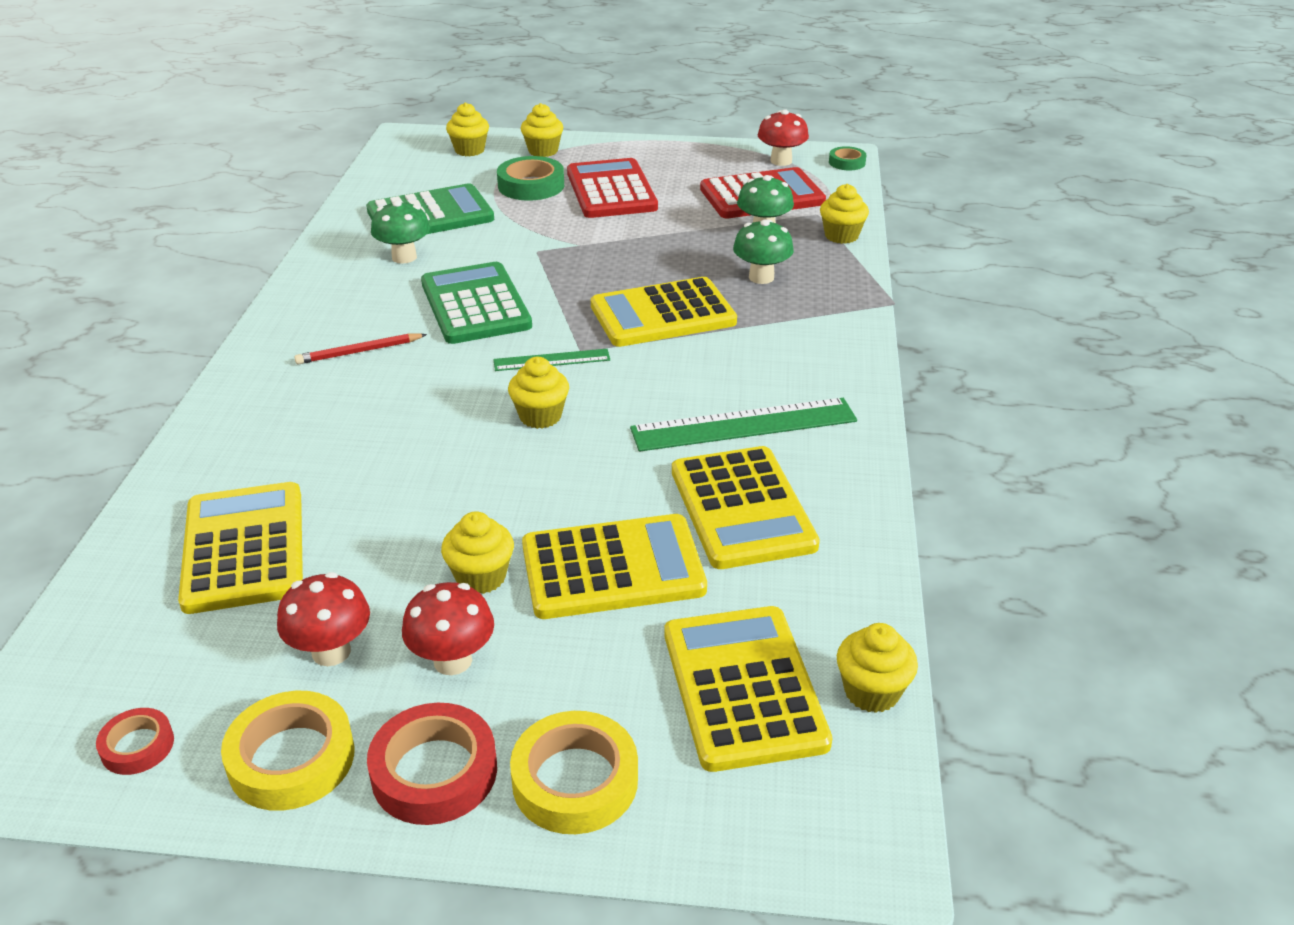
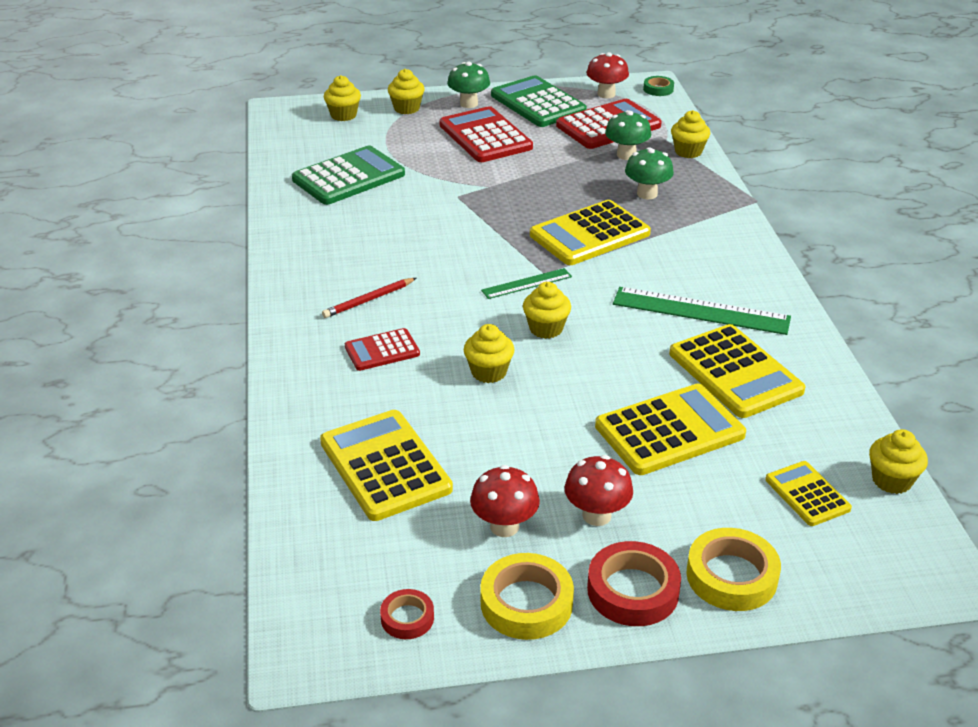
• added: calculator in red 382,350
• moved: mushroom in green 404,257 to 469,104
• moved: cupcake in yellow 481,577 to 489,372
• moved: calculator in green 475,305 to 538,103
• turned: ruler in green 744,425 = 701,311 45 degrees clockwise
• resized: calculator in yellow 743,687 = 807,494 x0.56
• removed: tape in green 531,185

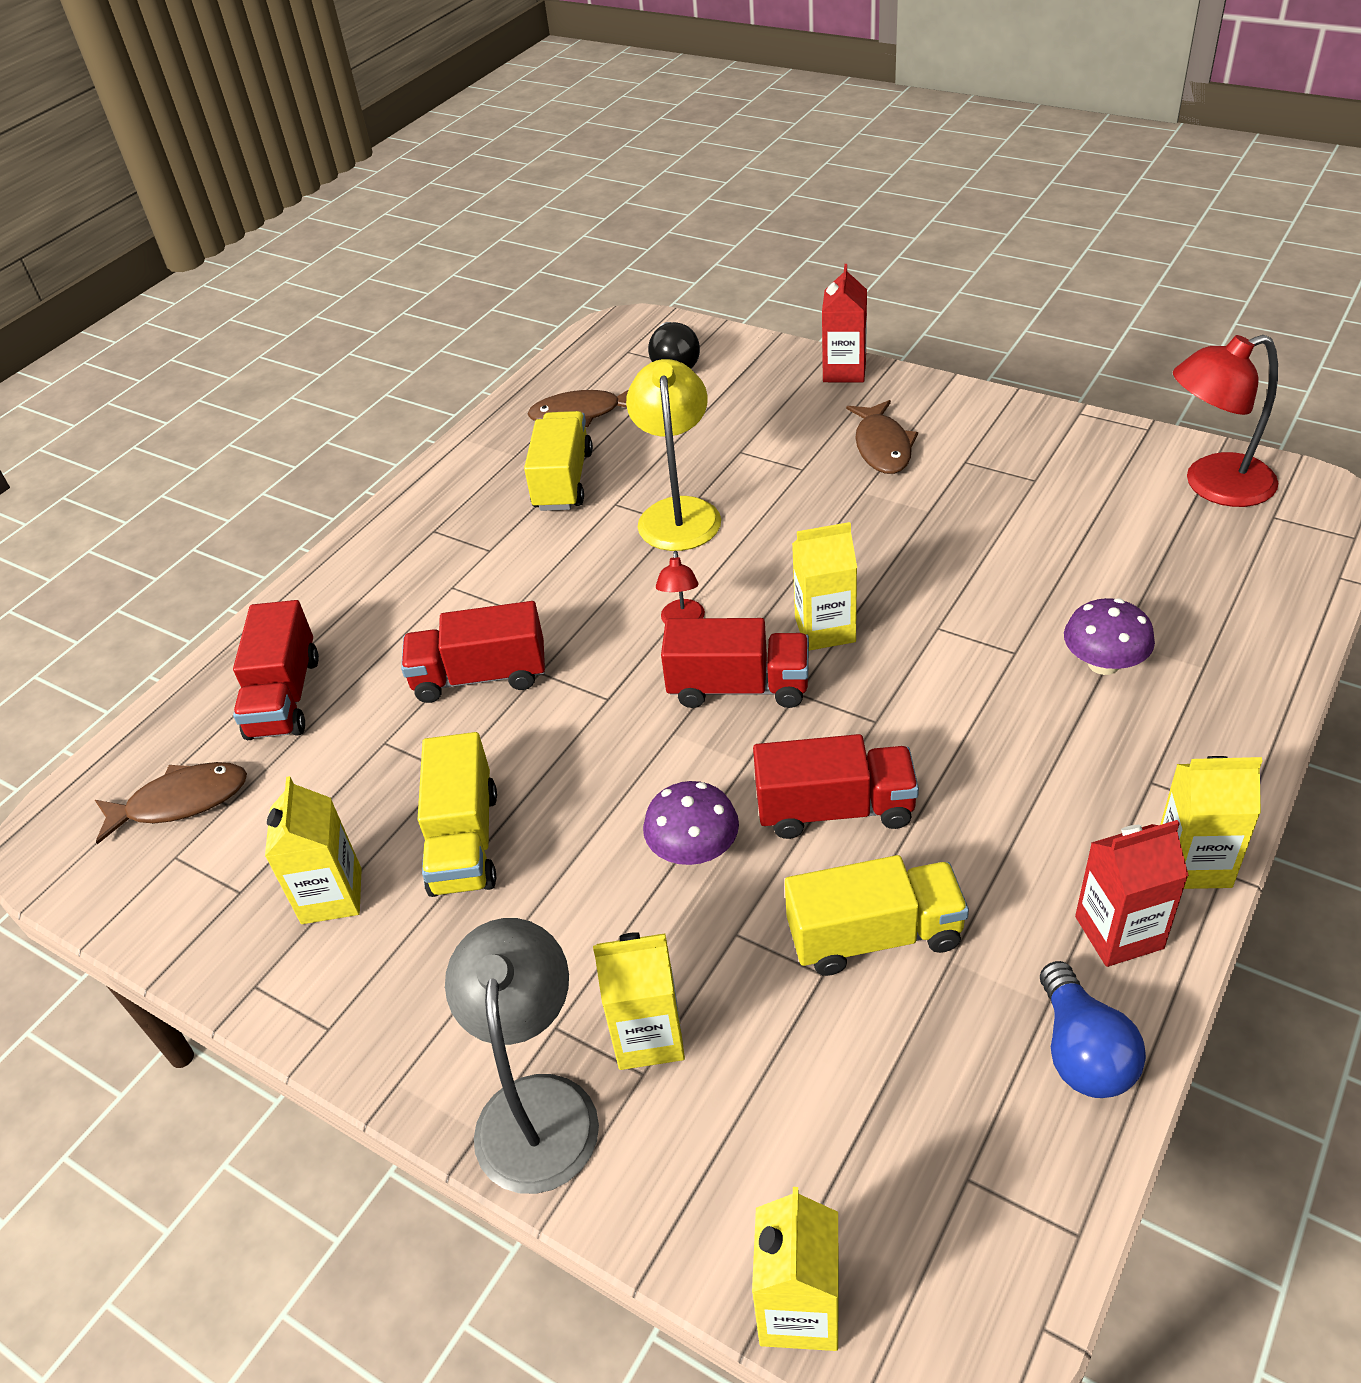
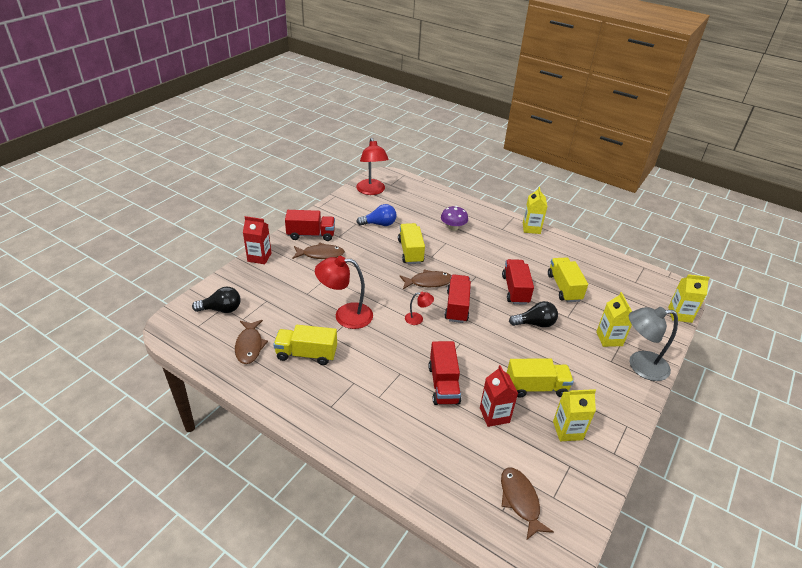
• moved: truck in red 284,697 to 311,235
• recoloured: lamp in yellow 678,512 to lamp in red 345,315
• moved: light bulb in blue 1082,1051 to 379,224
• added: truck in yellow 410,251
• replaced: carton in yellow 825,630 to fish in brown 428,282
• moved: carton in red 1119,932 to 494,415
• replaced: mushroom in purple 694,850 to light bulb in black 535,324

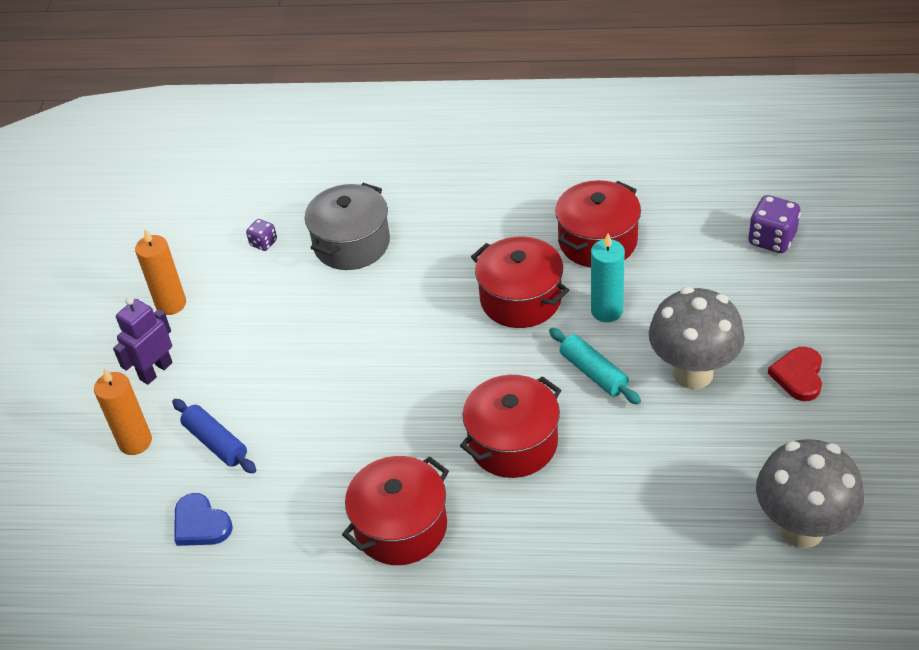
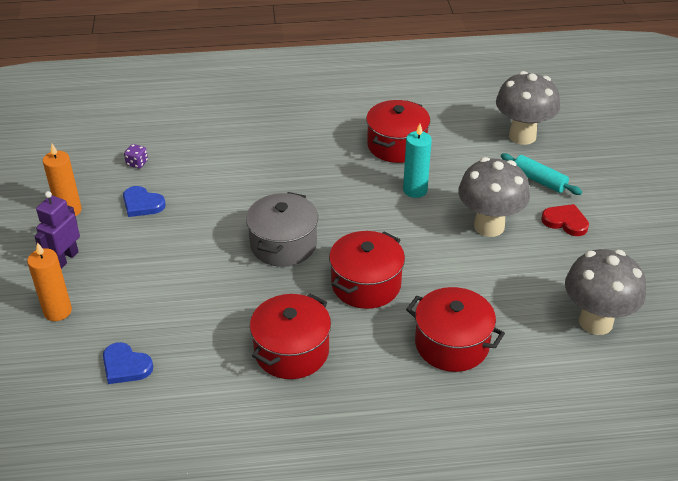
• added: heart in blue 142,204
• moved: pot in grey 351,244 to 283,244
• moved: pot in red 520,299 to 451,344
• replaced: dice in purple 771,239 to mushroom in grey 522,136
• moved: rolling pin in turquoise 593,373 to 539,180
• turned: heart in red 798,376 = 565,222 120 degrees clockwise
• removed: rolling pin in blue 216,442

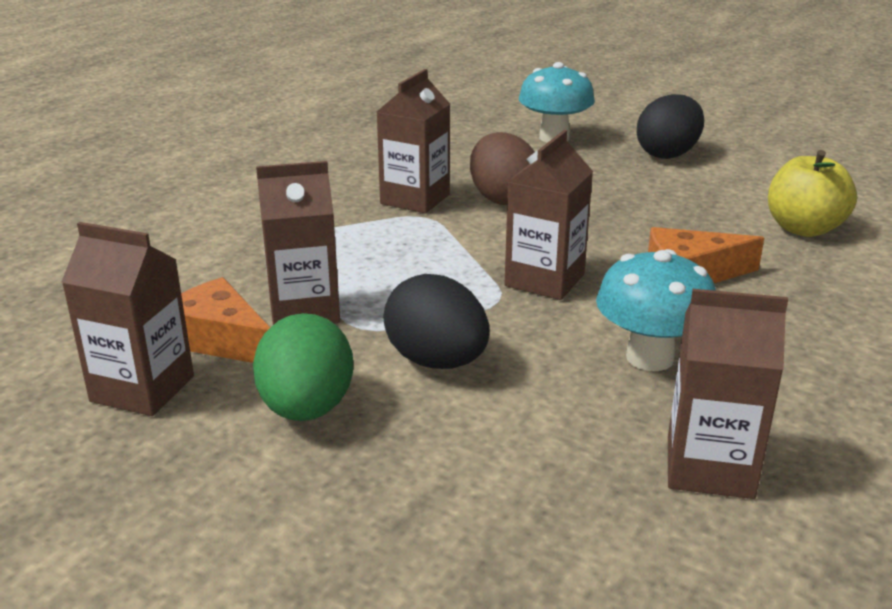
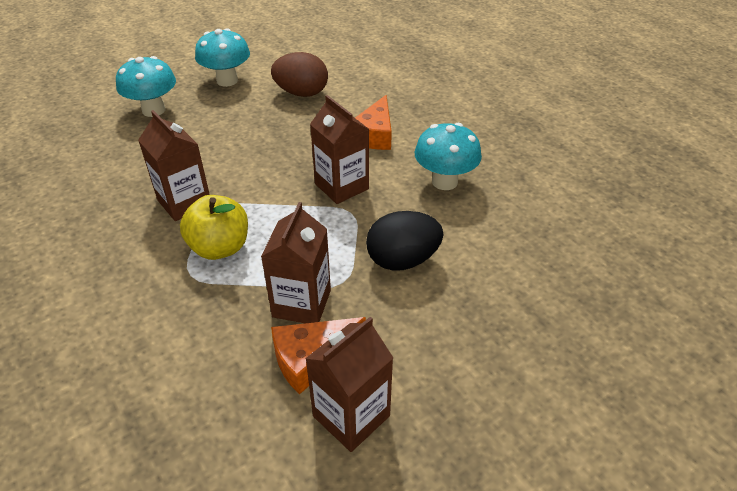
• moved: apple in yellow 803,229 to 220,247
• replaced: egg in black 667,154 to mushroom in turquoise 227,80
• moved: egg in brown 502,199 to 301,93
• removed: egg in green 306,409
• removed: carton in brown 709,467

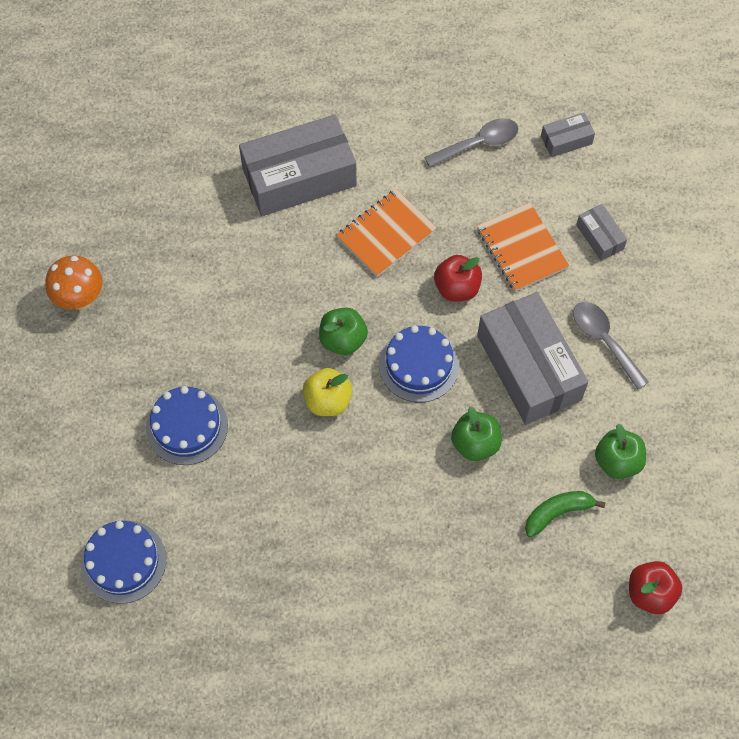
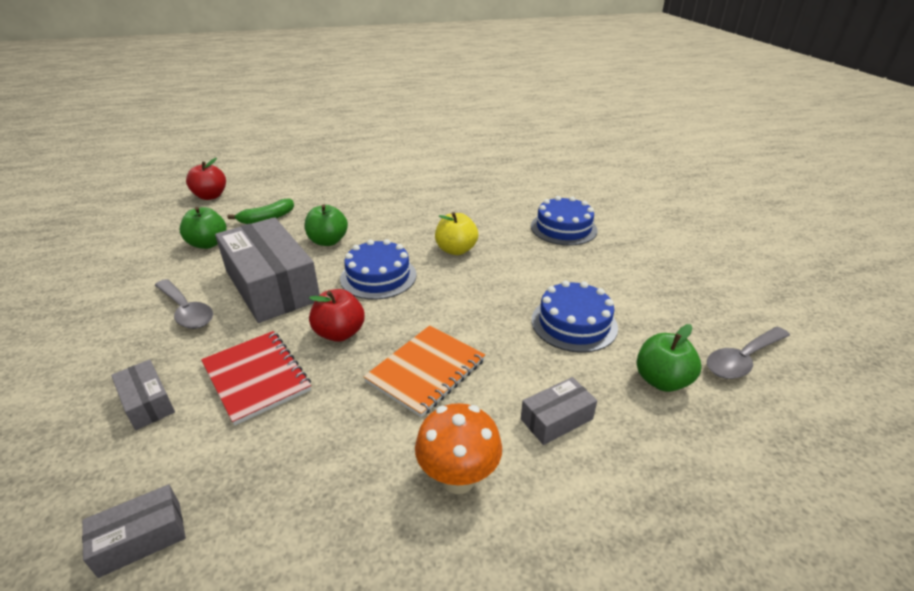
• recoloured: notebook in orange 522,248 to notebook in red 256,377
• moved: mushroom in orange 80,299 to 458,478
• resized: box in grey 299,177 = 556,419 x0.45
• moved: cake in blue 123,561 to 574,323
• moved: apple in green 343,340 to 661,380
• moved: spoon in grey 478,143 to 742,359

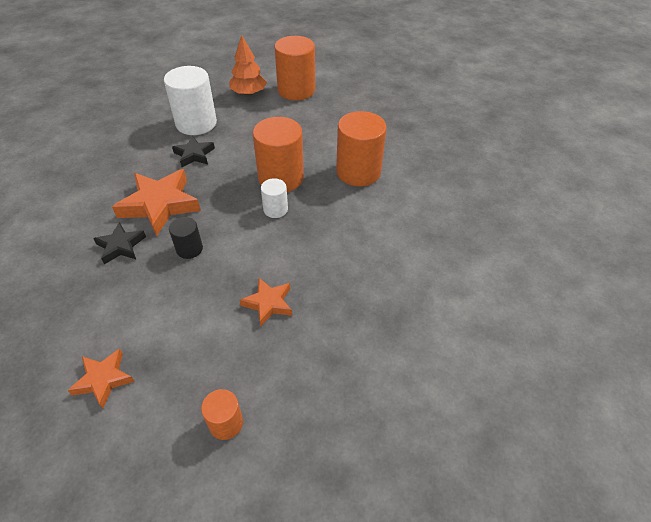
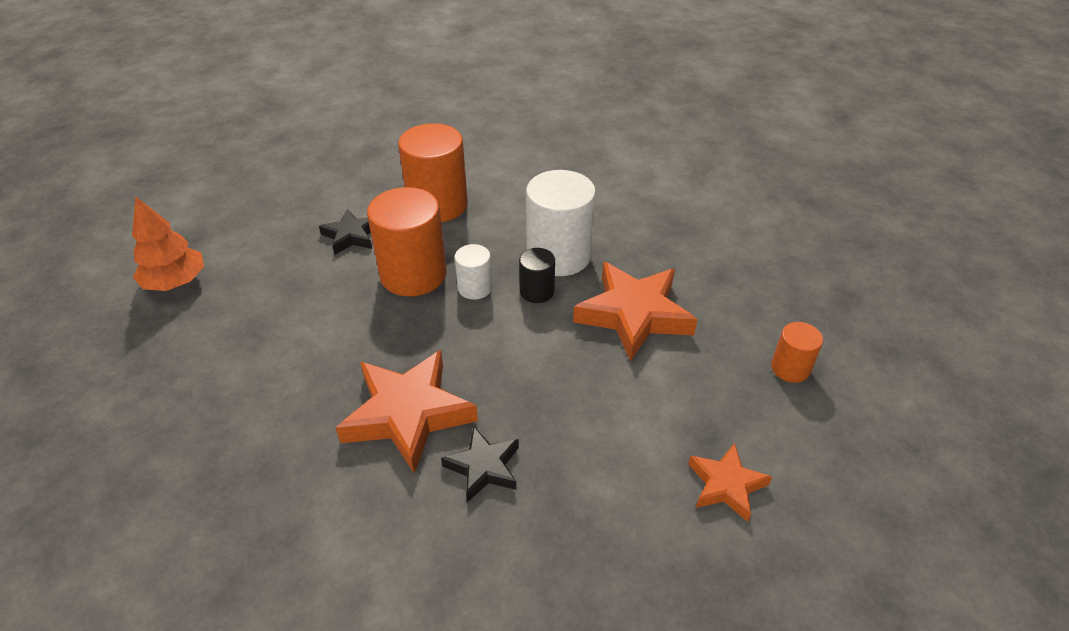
• moved: star in black 194,155 to 351,236
• moved: cylinder in black 189,249 to 537,291
• moved: cylinder in white 196,123 to 558,255
• resized: star in orange 268,303 = 634,315 x1.79
• removed: cylinder in orange 296,90

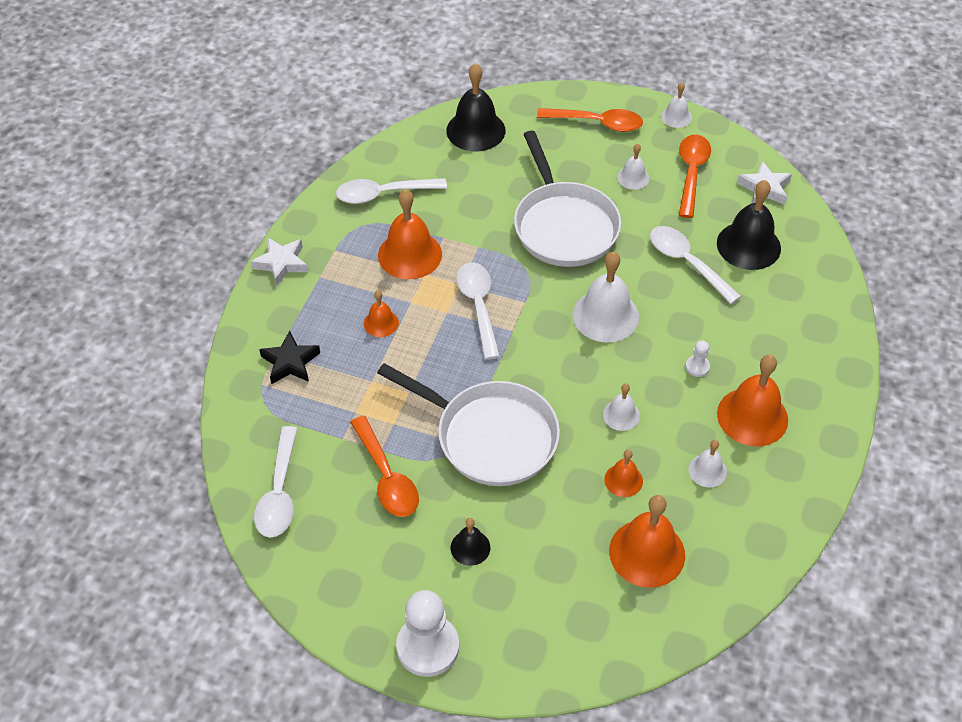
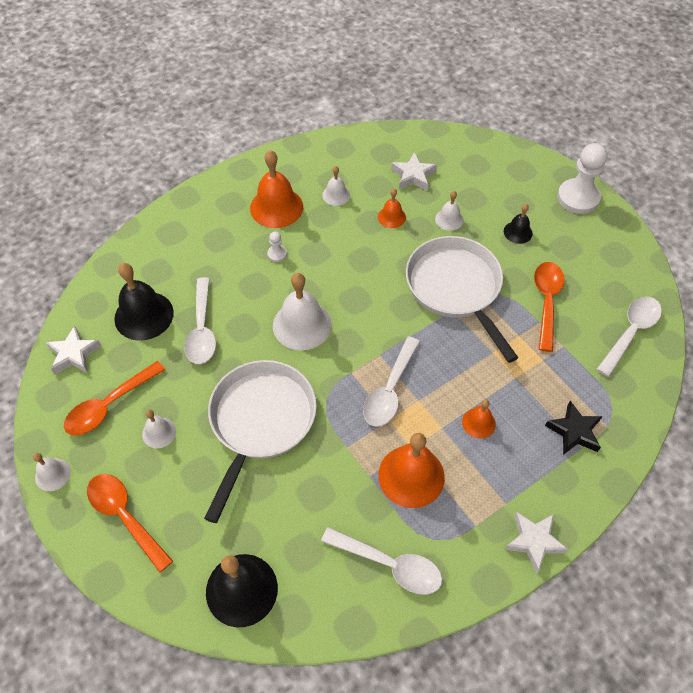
• replaced: bell in orange 647,553 to star in white 413,175
• moved: bell in white 621,415 to 449,219

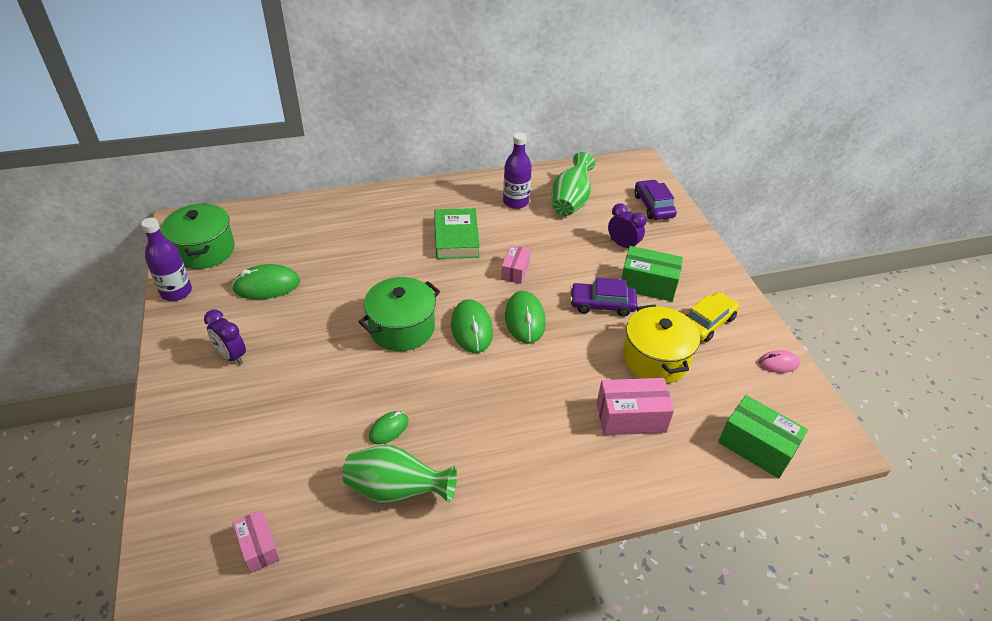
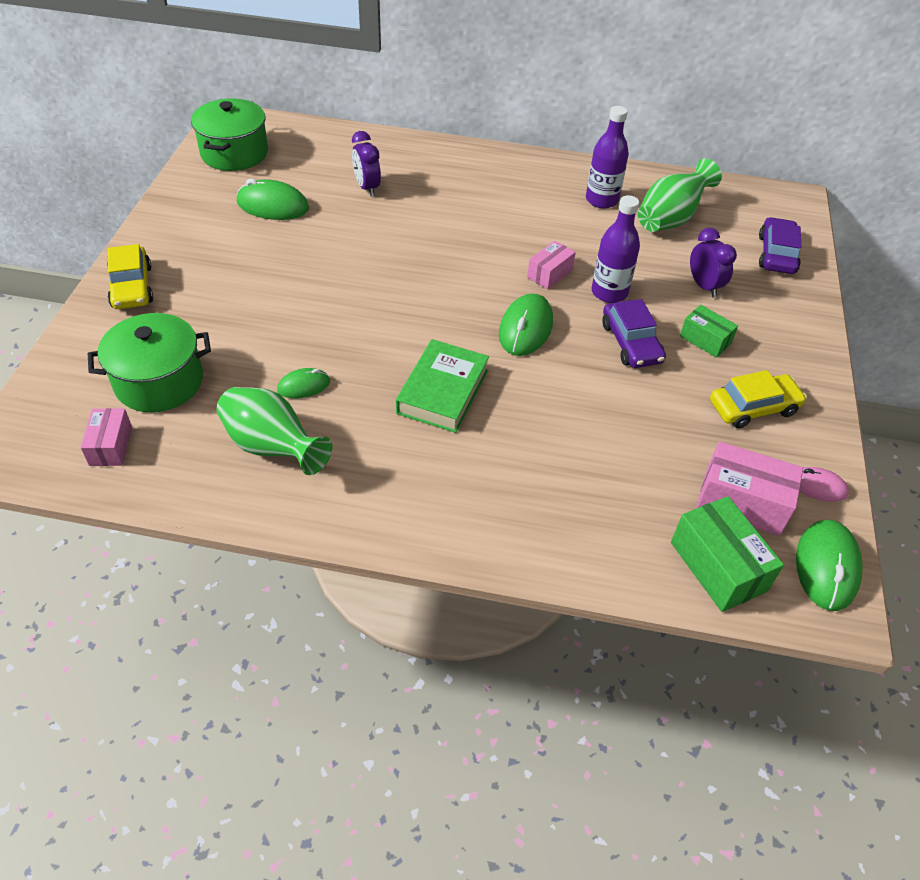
• moved: pot in green 402,328 to 159,381
• added: car in yellow 132,287
• moved: clock in purple 231,356 to 367,187
• moved: book in green 456,238 to 442,391
• moved: bottle in purple 176,292 to 609,292
• turned: car in purple 602,304 = 631,343 135 degrees counterclockwise
• resized: box in green 648,284 = 705,340 x0.62
• moved: box in pink 631,417 to 742,502
• moved: mouse in green 471,329 to 826,567
• removed: pot in yellow 655,359

